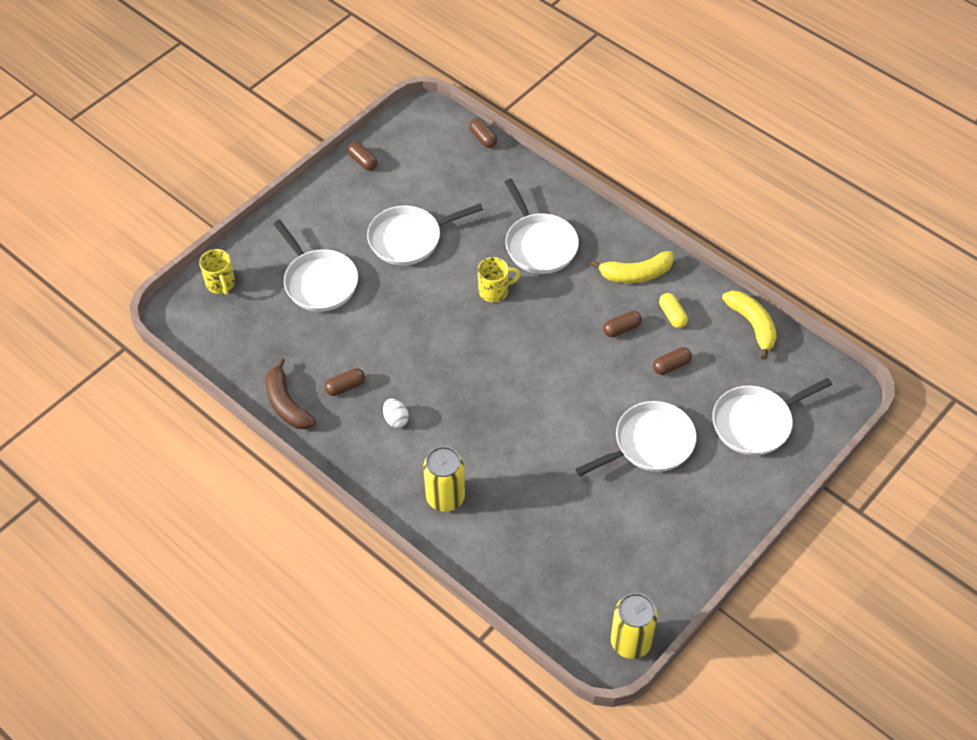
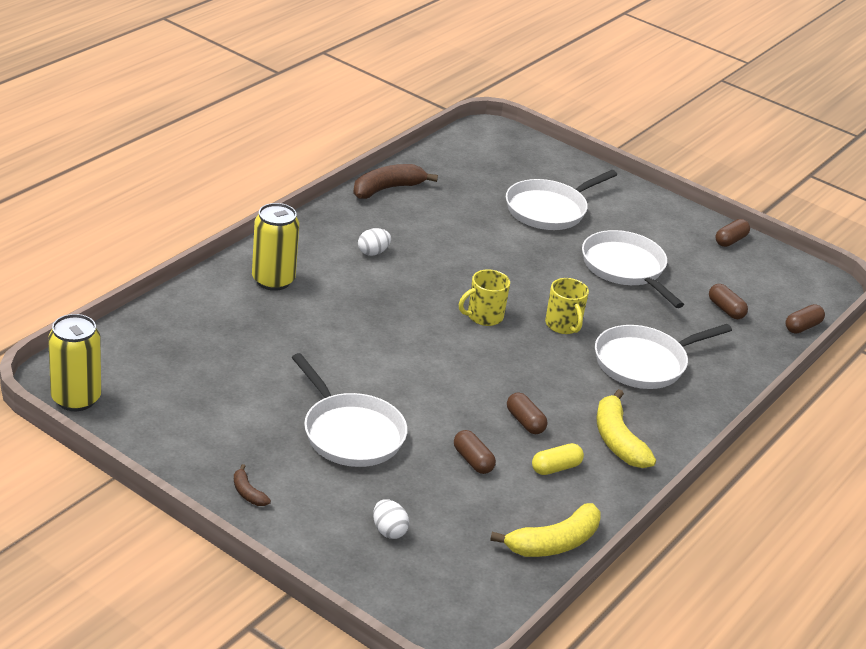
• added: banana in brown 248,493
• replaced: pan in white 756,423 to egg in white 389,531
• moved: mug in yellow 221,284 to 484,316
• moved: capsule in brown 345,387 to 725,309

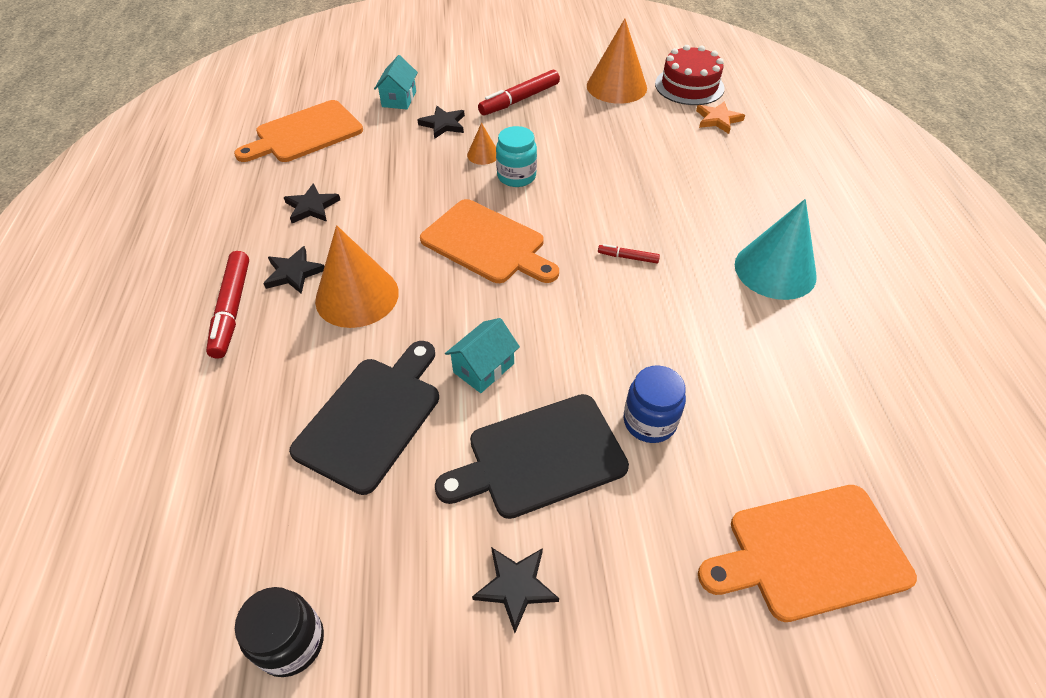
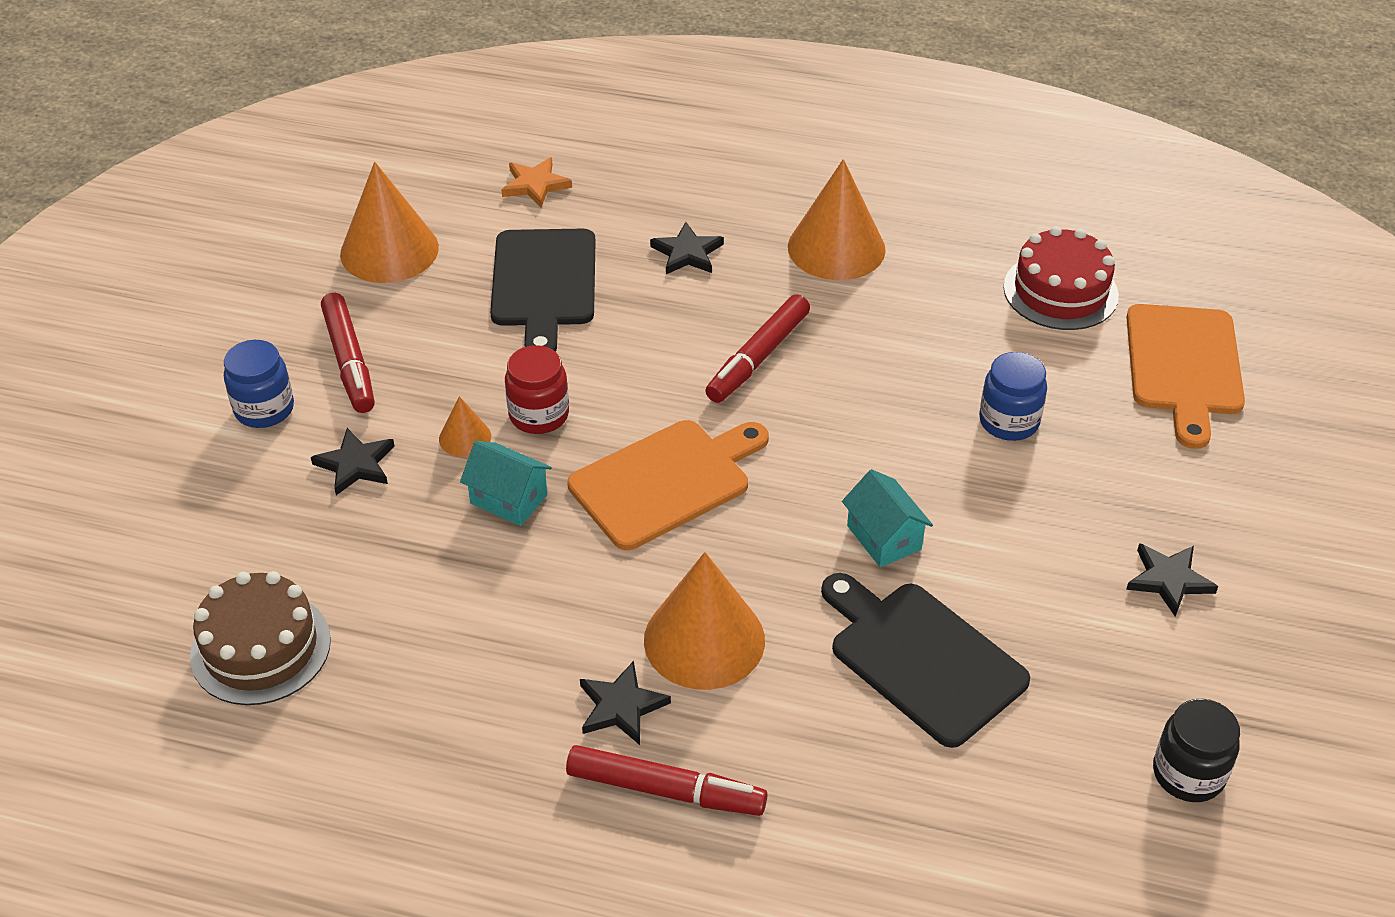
• replaced: cutting board in orange 305,133 to cake in brown 260,648
• added: jar in blue 264,409
• moved: house in turquoise 399,99 to 509,499
• moved: cutting board in black 540,457 to 543,284
• recoloured: jar in turquoise 516,176 to jar in red 539,415
• moved: star in black 312,207 to 687,253
• resized: marker in red 628,257 = 758,358 x1.99
• recoloured: cone in turquoise 775,270 to cone in orange 836,248
• moved: cake in red 689,86 to 1060,291

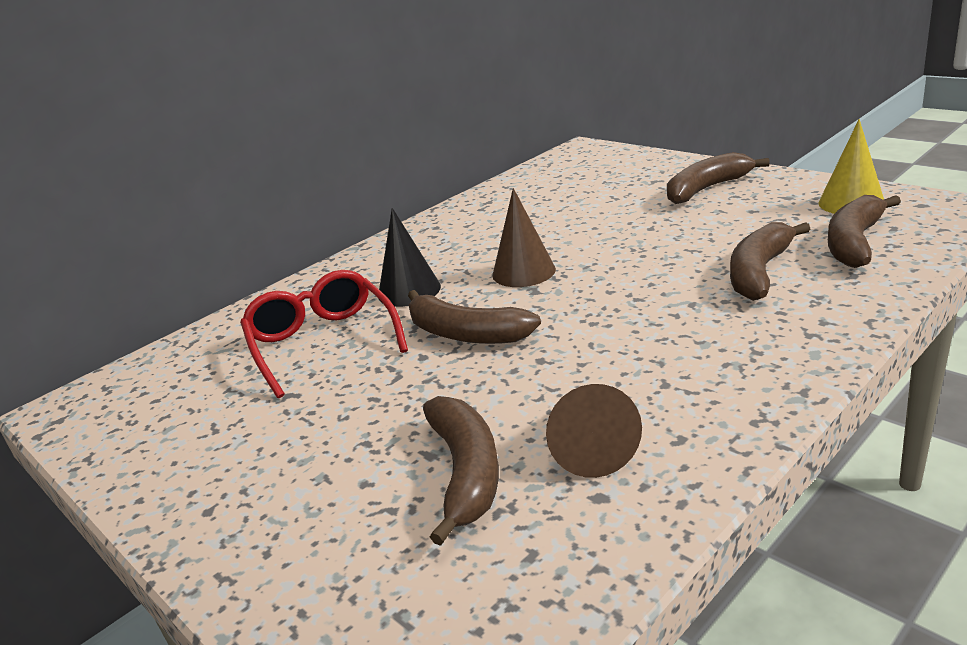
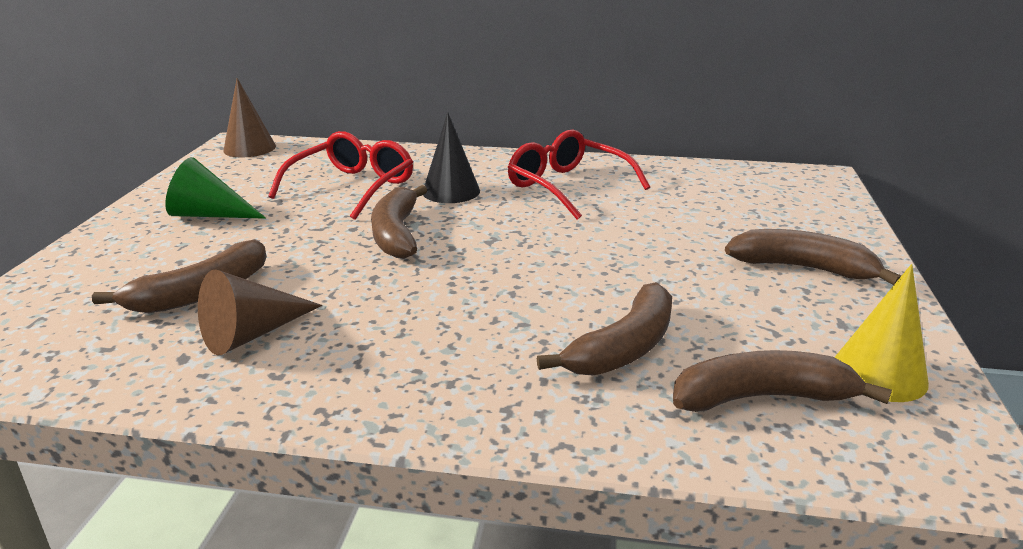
• added: cone in green 210,215
• moved: cone in brown 523,272 to 249,148
• added: glasses in red 568,187
• turned: banana in brown 759,272 = 623,347 135 degrees clockwise

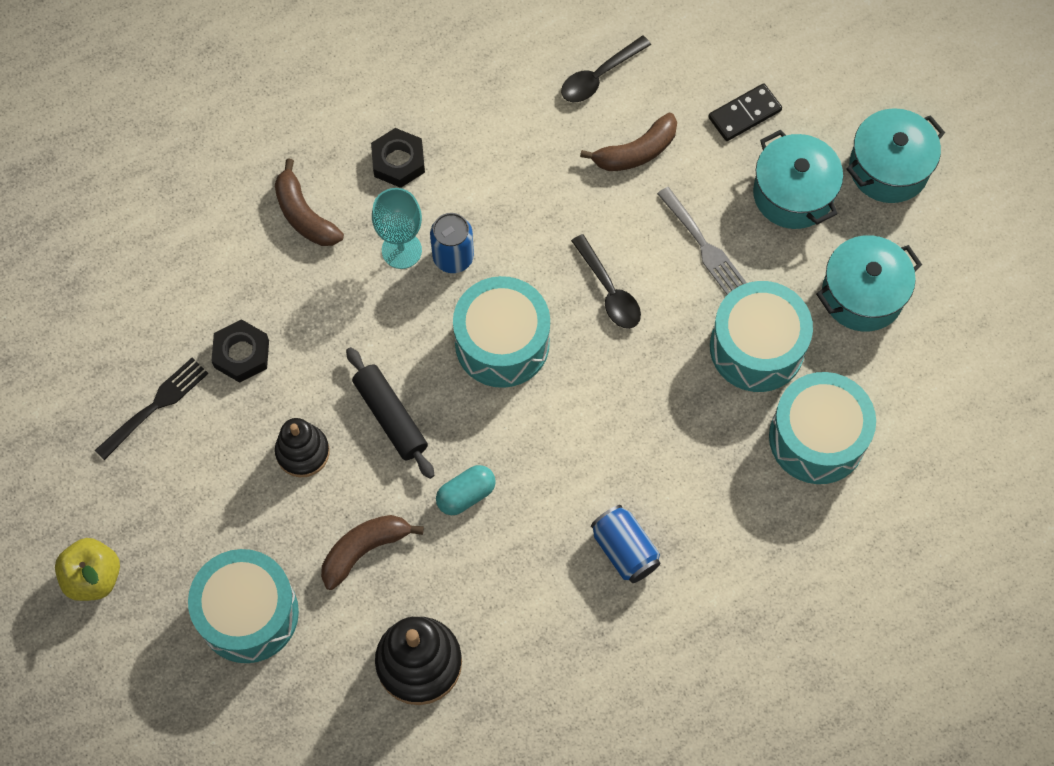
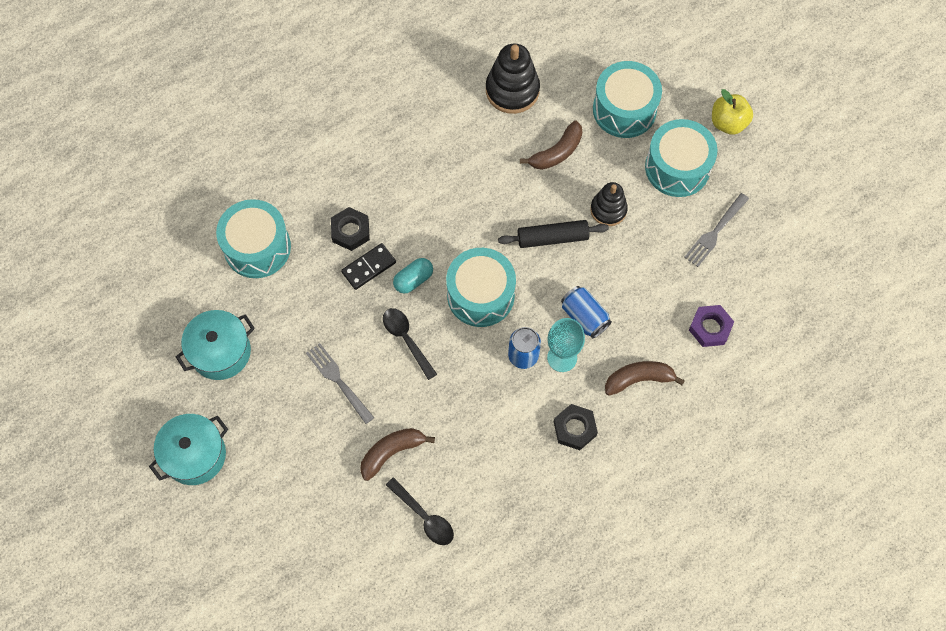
• moved: nut in black 241,354 to 350,231
• moved: domino in black 744,114 to 368,267
• turned: spoon in black 599,76 = 424,516 90 degrees clockwise
• moved: capsule in turquoise 466,495 to 413,280
• turned: rolling pin in black 390,417 = 552,237 60 degrees counterclockwise
• moved: can in blue 624,550 to 584,317
• turned: banana in brown 304,215 = 639,379 60 degrees counterclockwise
• moved: drum in turquoise 757,347 to 677,167
• recoloured: fork in black 154,407 to fork in grey 715,231
• added: nut in purple 710,328
• removed: pot in turquoise 793,194

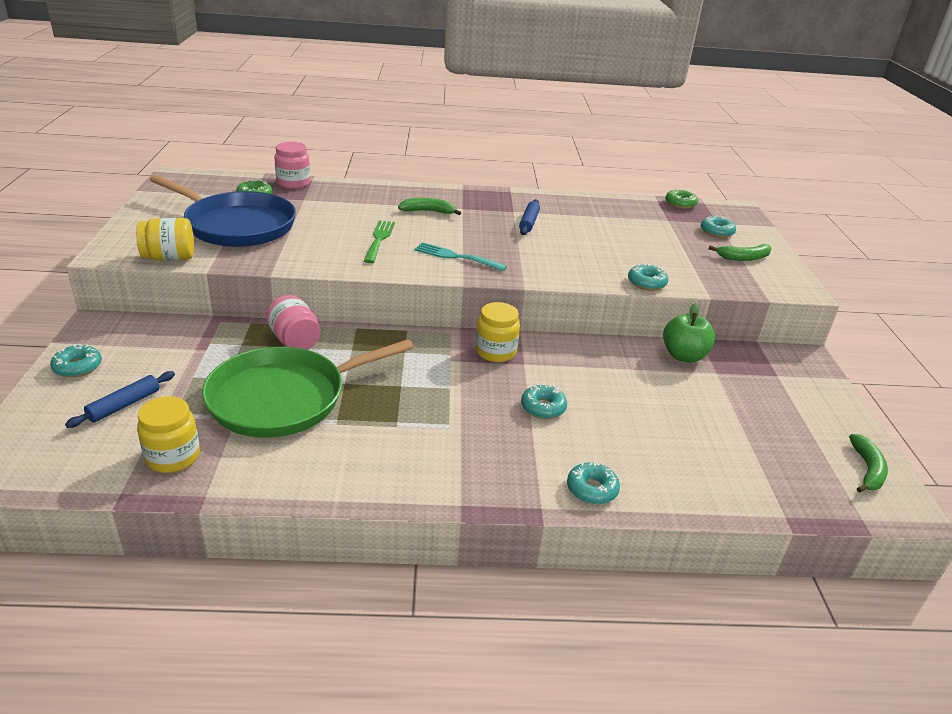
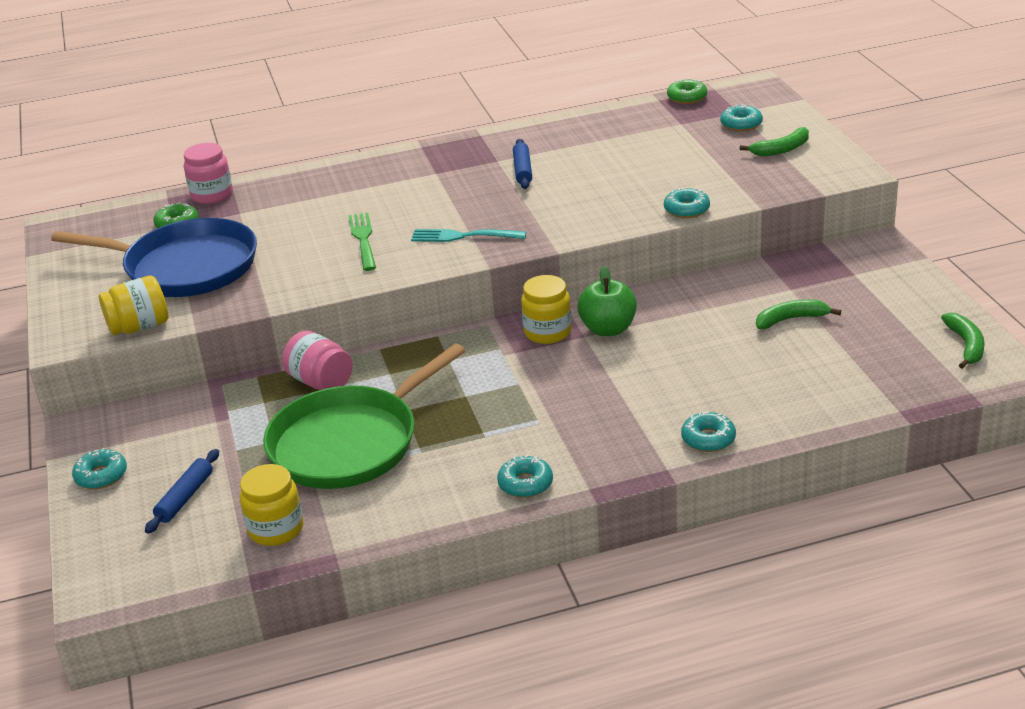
• moved: donut in turquoise 543,407 to 525,483
• moved: apple in green 683,356 to 608,329
• moved: banana in green 428,211 to 791,319

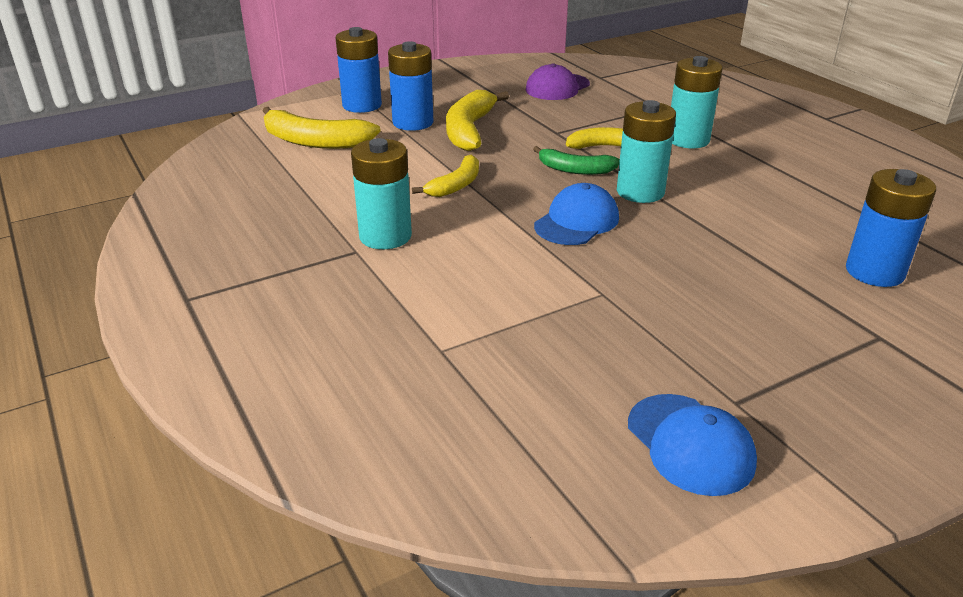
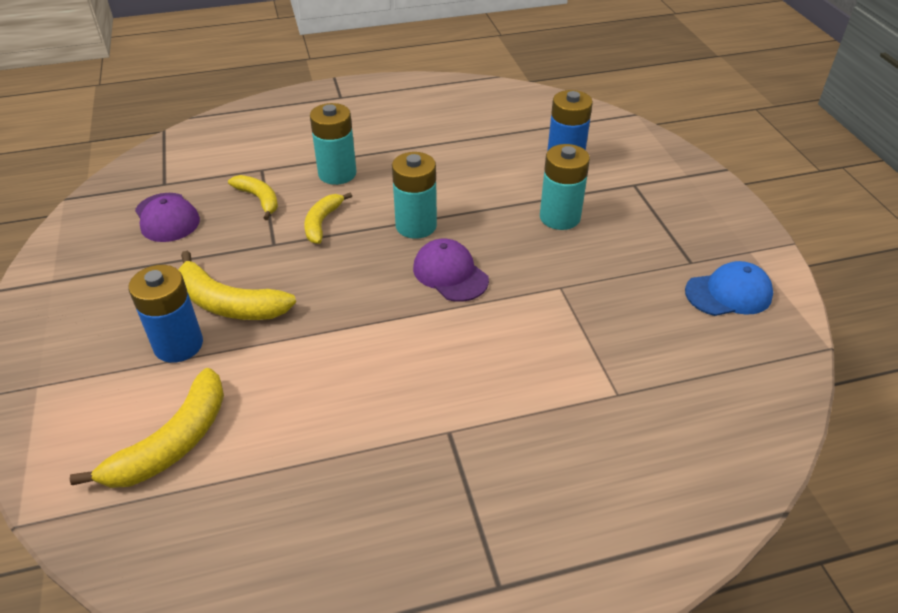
• moved: banana in yellow 456,185 to 259,199
• recoloured: cap in blue 577,221 to cap in purple 450,274
• moved: battery in turquoise 385,236 to 560,217
• removed: battery in blue 362,105
• removed: banana in green 575,170

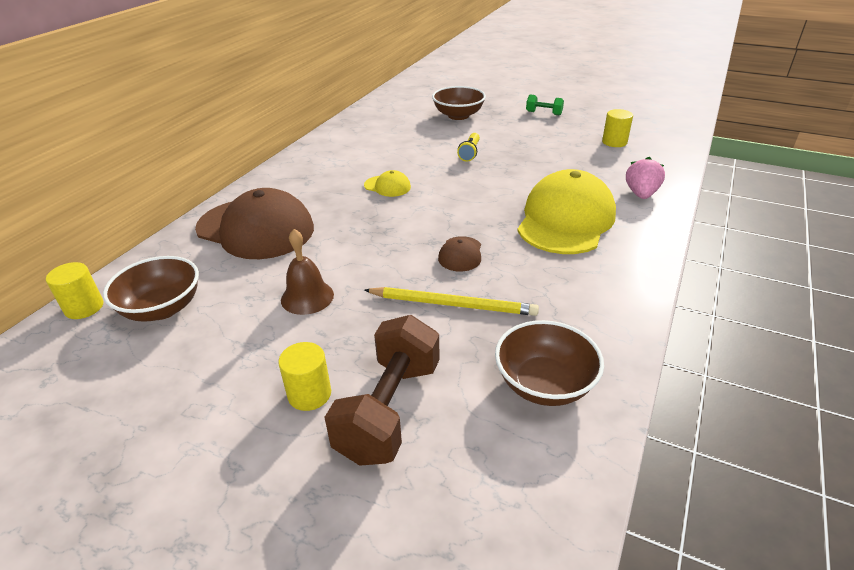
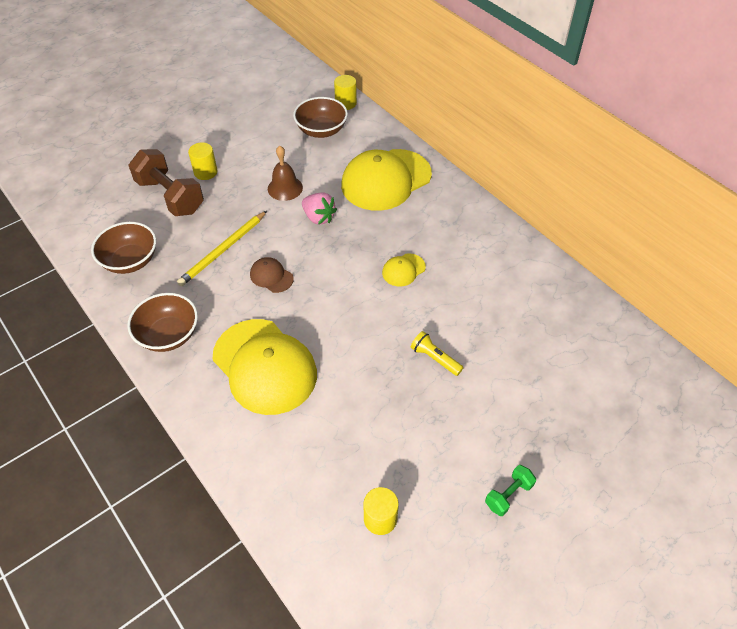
• moved: bowl in brown 458,115 to 168,335
• moved: strawberry in pink 641,194 to 318,217
• recoloured: cap in brown 255,229 to cap in yellow 386,180

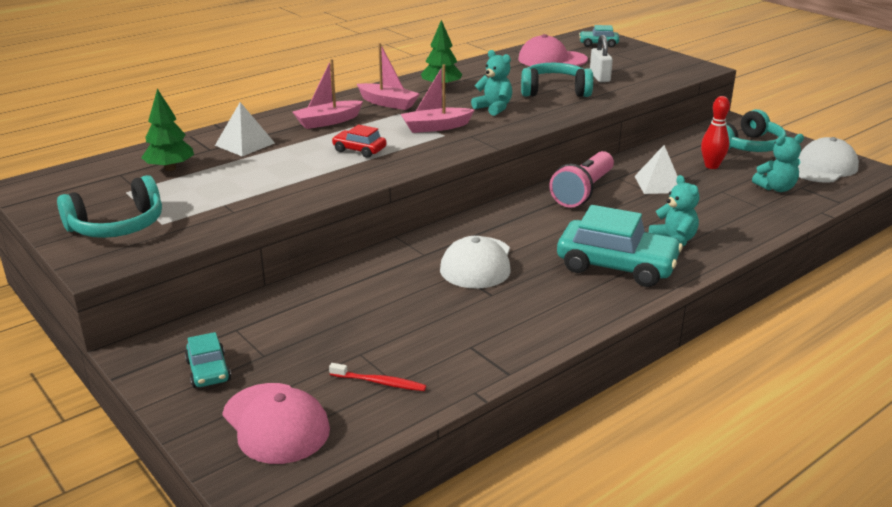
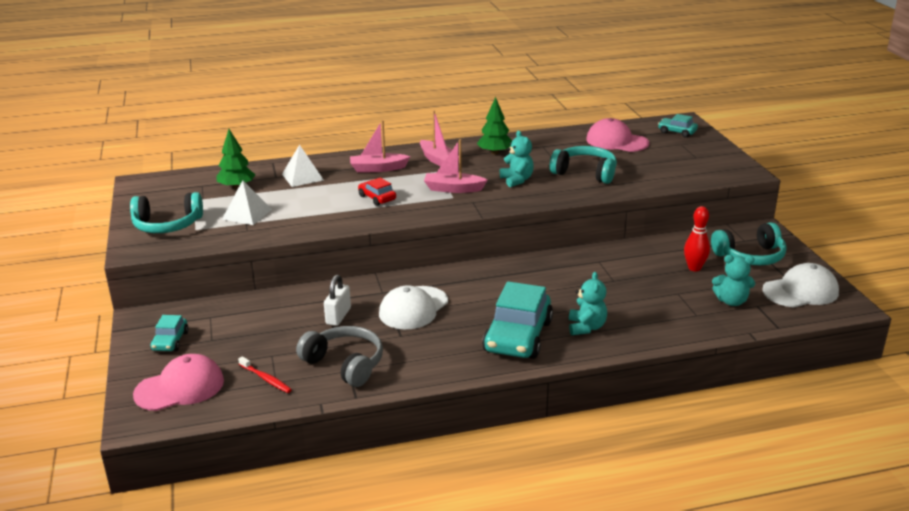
• turned: cap in pink 276,423 = 180,387 105 degrees counterclockwise
• moved: pyramid in white 659,184 to 247,214
• added: headphones in grey 345,364
• moved: padlock in white 599,77 to 338,316
• turned: car in turquoise 616,266 = 518,336 60 degrees clockwise
• removed: flashlight in pink 583,192

